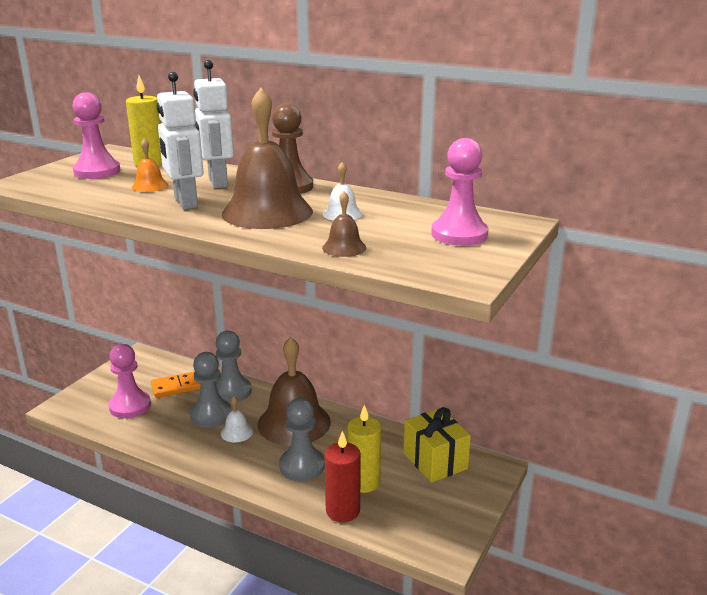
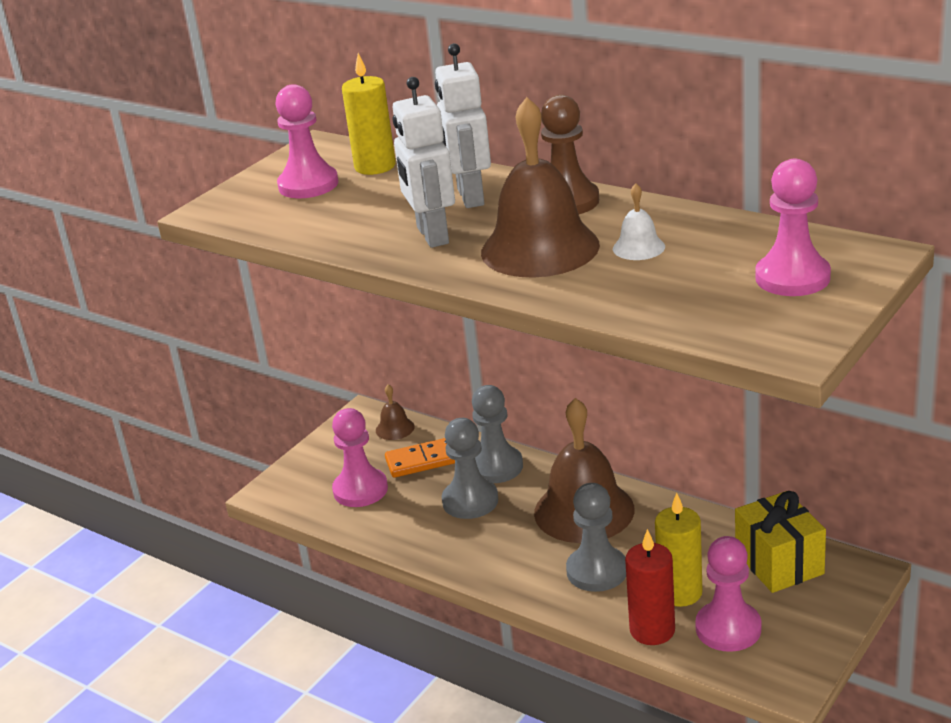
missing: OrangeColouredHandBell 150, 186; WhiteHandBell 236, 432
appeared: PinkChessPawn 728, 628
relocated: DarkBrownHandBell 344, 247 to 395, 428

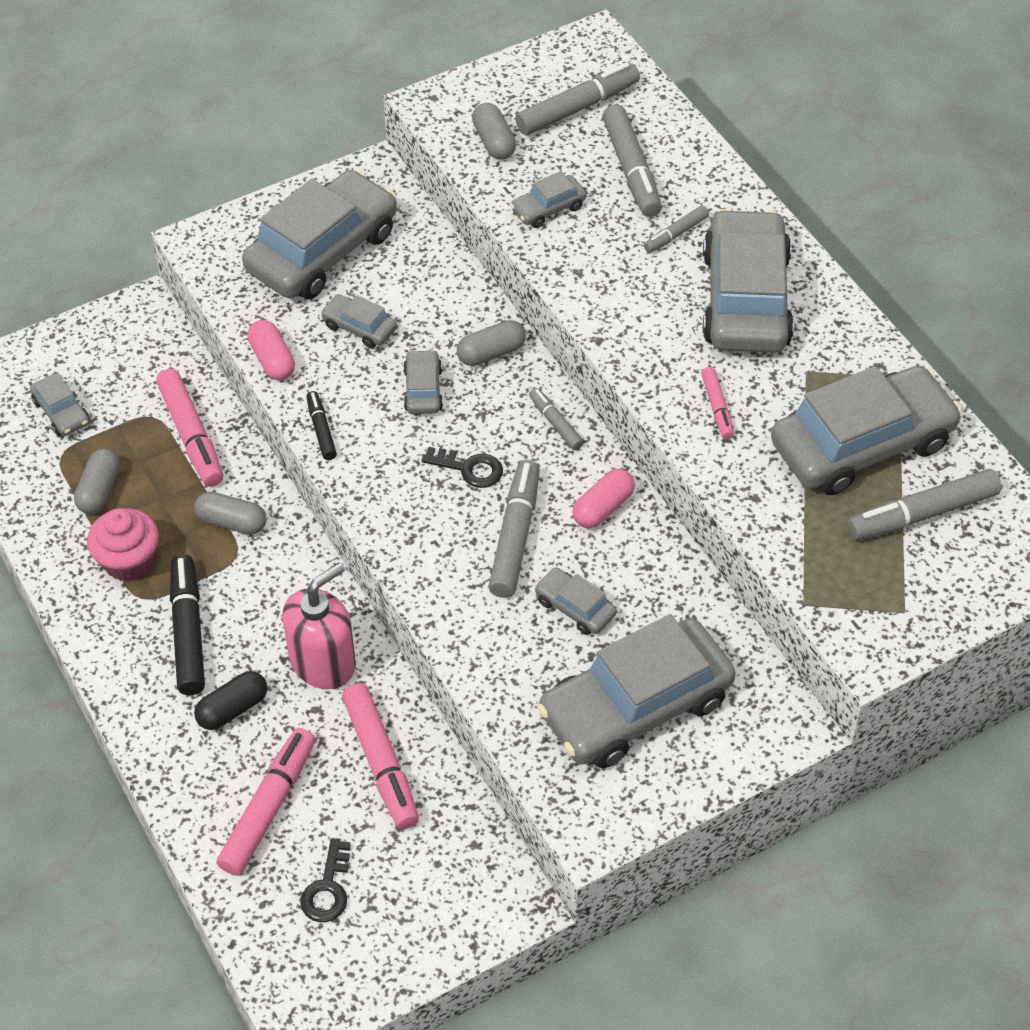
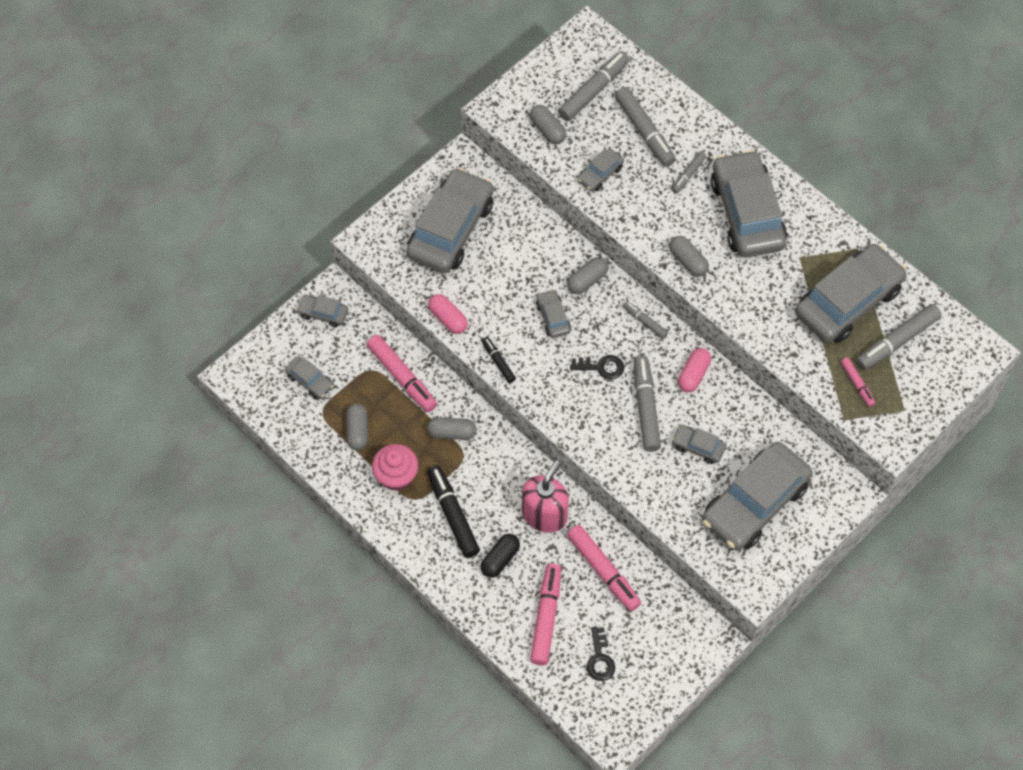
appeared: GrayPill 688, 261
relocated: GrayToyCar 359, 327 to 323, 313; PinkFeltPen 717, 407 to 857, 384

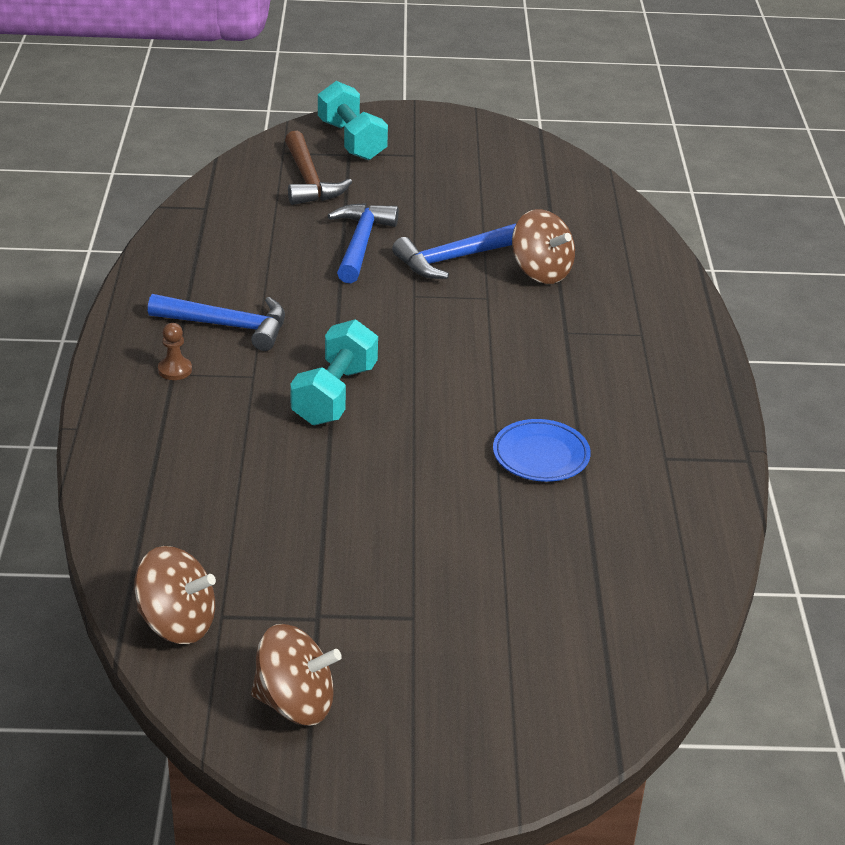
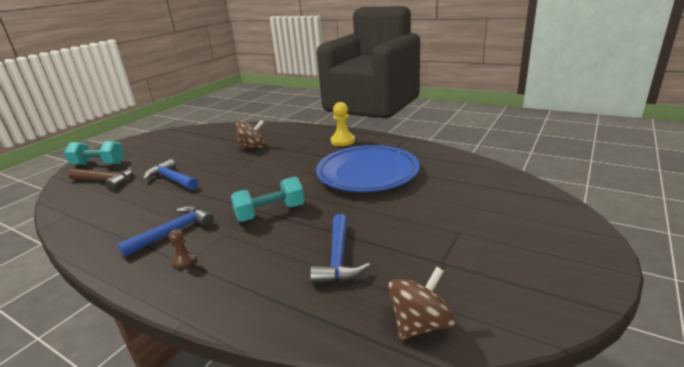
missing: DarkBrownToyTop 295, 703
appeared: BrightYellowChessPawn 342, 141
relocated: BlueHammer 452, 259 to 338, 258
spun: TealHandWeight 334, 395 = 270, 213 75 degrees counterclockwise
size: BlueDinnerPlate 541, 455 = 367, 173 x2.20

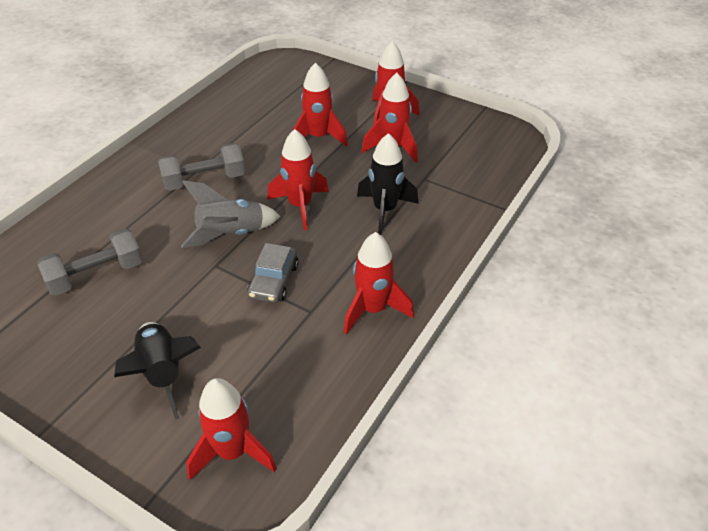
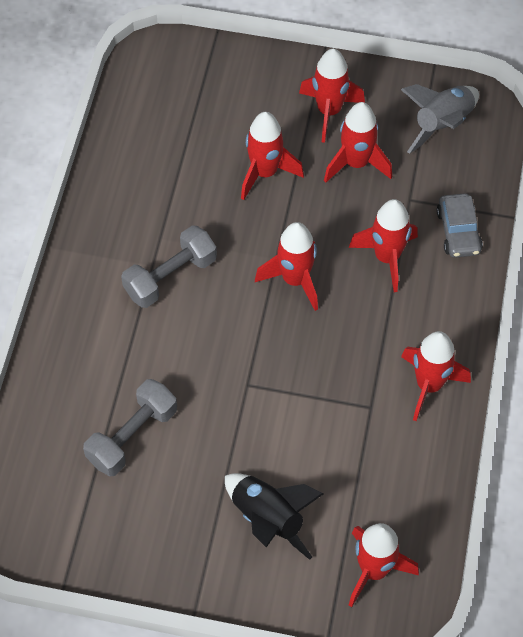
relocated: GraySpaceship 231, 234 to 442, 125; GrayToyCar 274, 281 to 458, 231
colour: EbonySpaceship 385, 210 to CrimsonSpaceship 387, 258

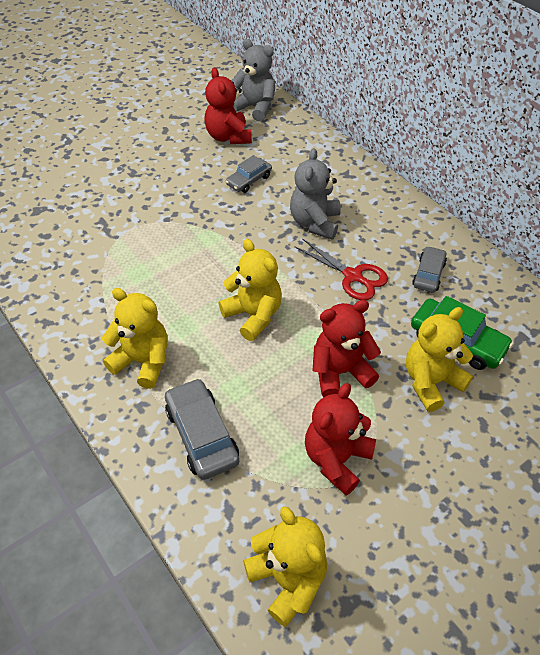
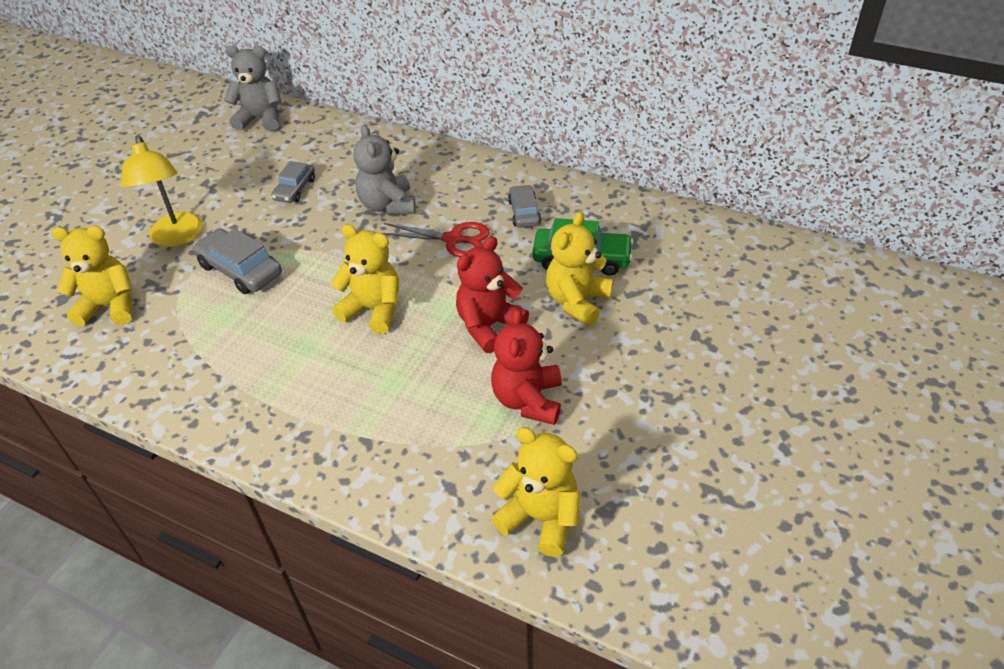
missing: CrimsonStuffedBear 228, 137
appeared: BrightYellowReadingLamp 177, 238
relocated: BrightYellowStuffedBear 143, 361 to 110, 306; GrayToyCar 202, 435 to 240, 270

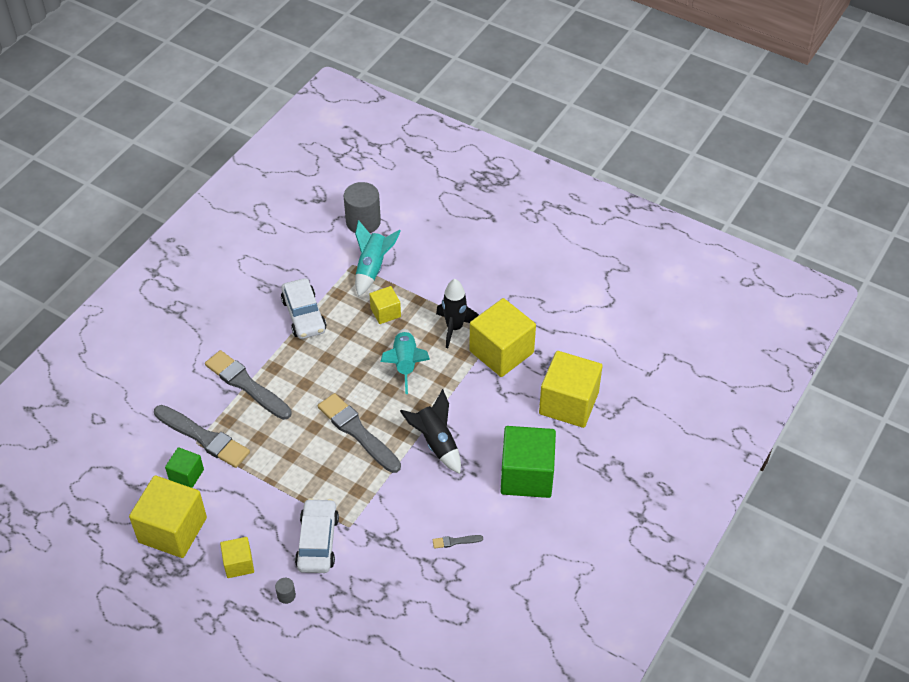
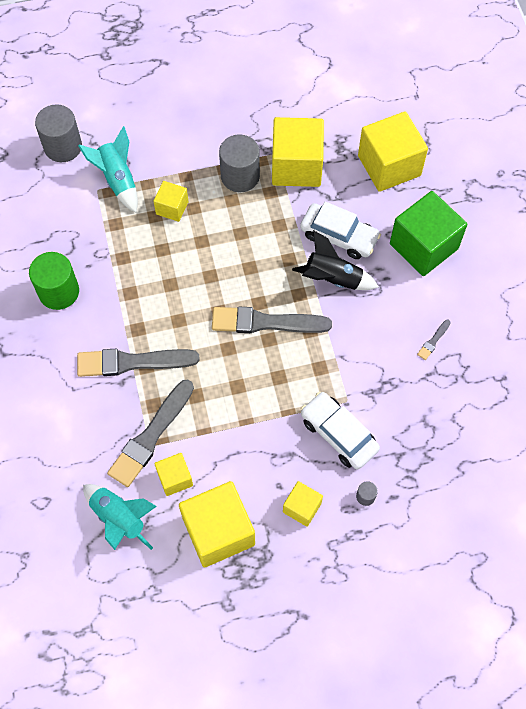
appeared: EmeraldCylinder 59, 292
relocated: WhiteToyCar 304, 315 to 339, 236; TealSpaceship 405, 364 to 119, 519
exchanged: EbonySpaceship 454, 328 to GrayCylinder 240, 176
colour: EmeraldBlock 186, 475 to BrightYellowBlock 175, 478
spun: GrayPaintBrush 203, 437 = 151, 436 135 degrees clockwise

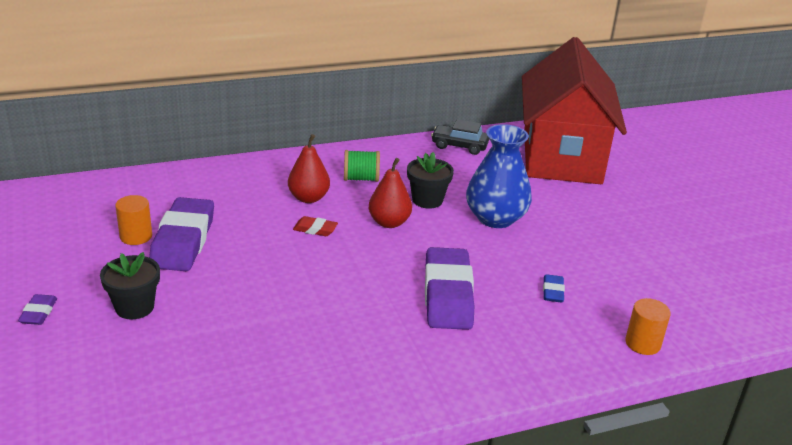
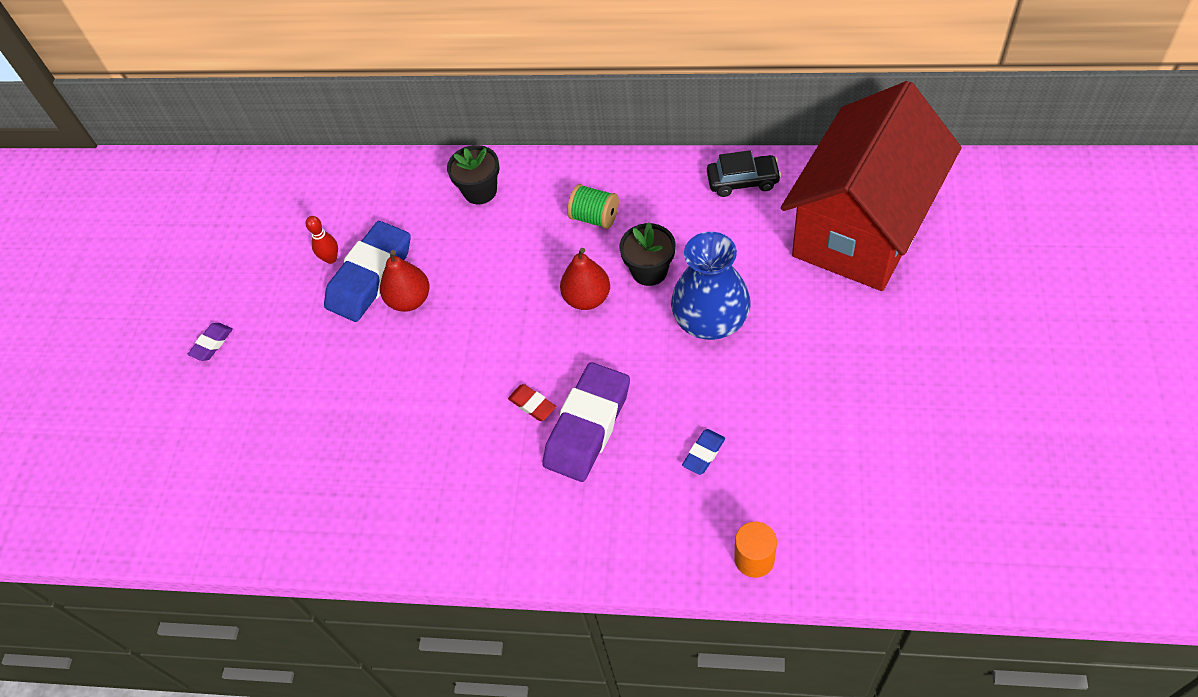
relocated: CrimsonToyPear 308, 198 to 409, 300; CrimsonPencilEraser 315, 229 to 532, 405; EbonyFlowerPot 134, 307 to 480, 191
exchanged: OrangeColouredCylinder 136, 236 to CrimsonSkittle 331, 258
colour: PurplePencilEraser 183, 241 to BluePencilEraser 370, 276
spun: EbonyToyCar 459, 146 = 743, 181 135 degrees clockwise

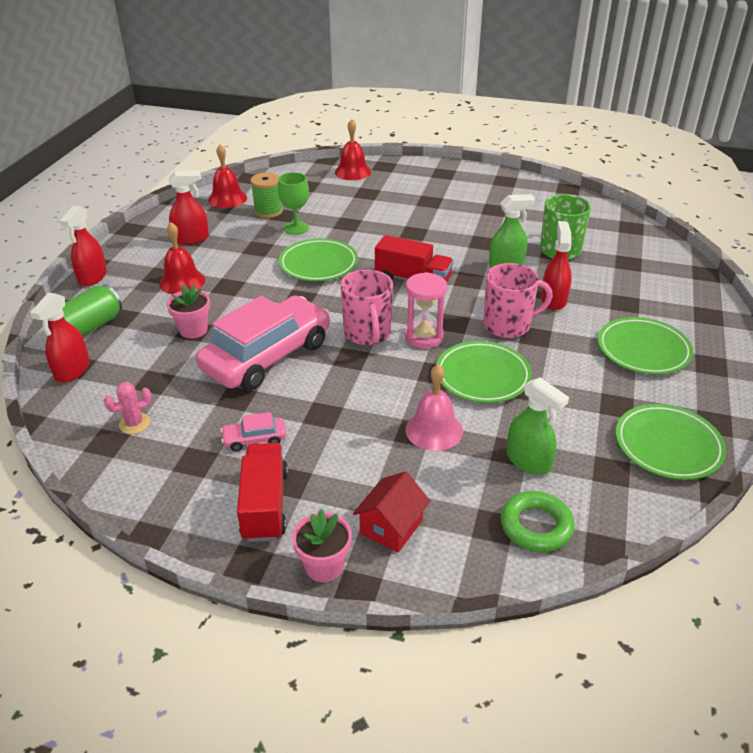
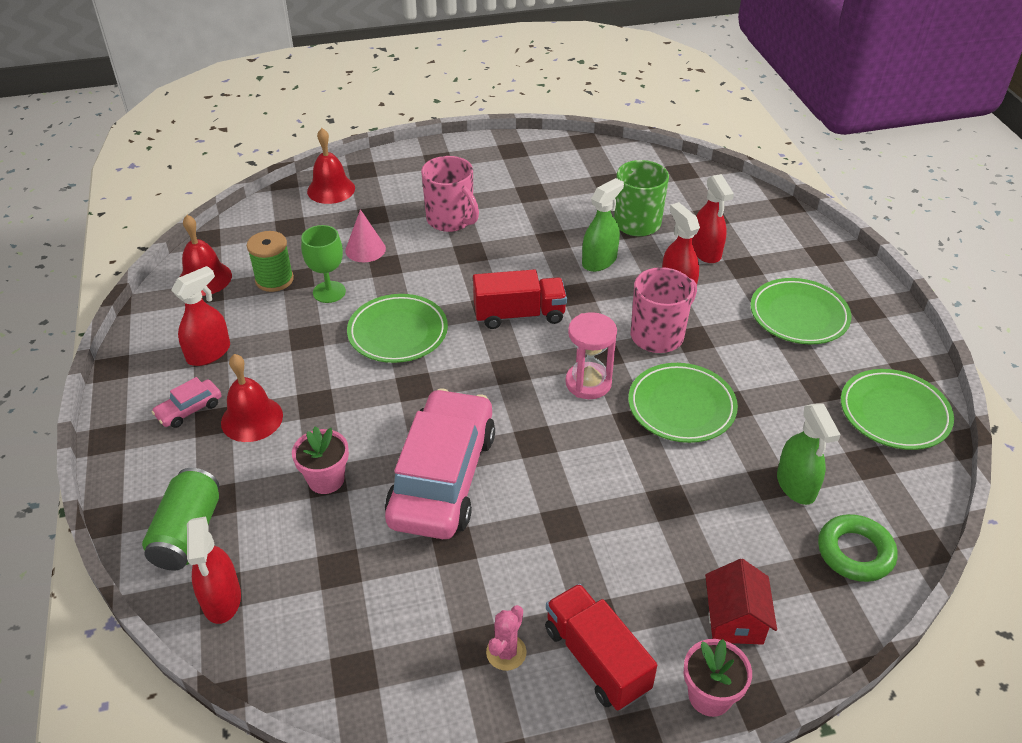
missing: PinkHandBell 434, 430
appeared: PinkCone 365, 249
relocated: CrimsonSprayer 92, 277 to 706, 252; PinkMug 367, 333 to 451, 220; PinkCactus 134, 423 to 506, 652; PinkToyCar 254, 439 to 189, 409
spun: EmeraldSprayer 528, 461 = 796, 485 60 degrees clockwise

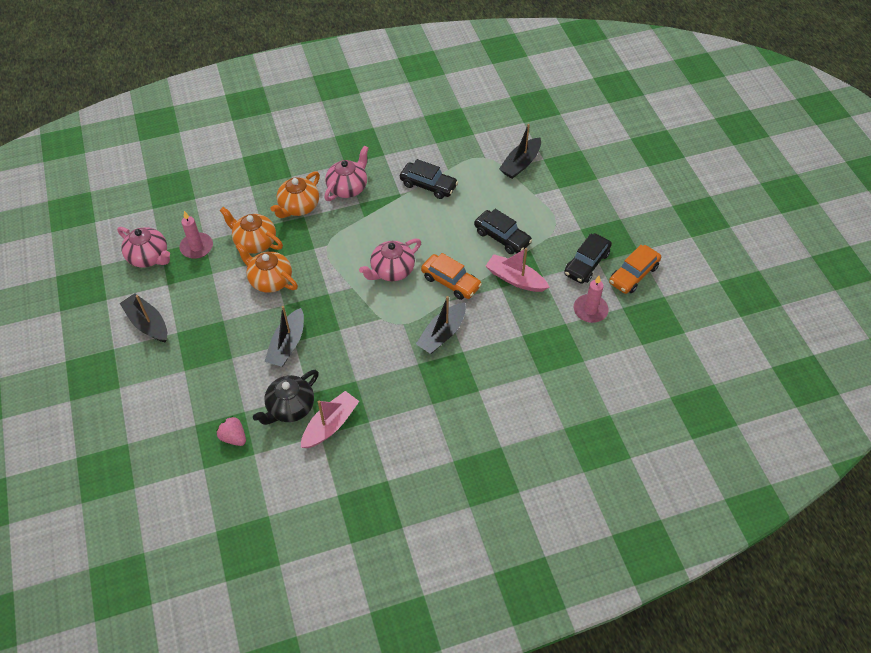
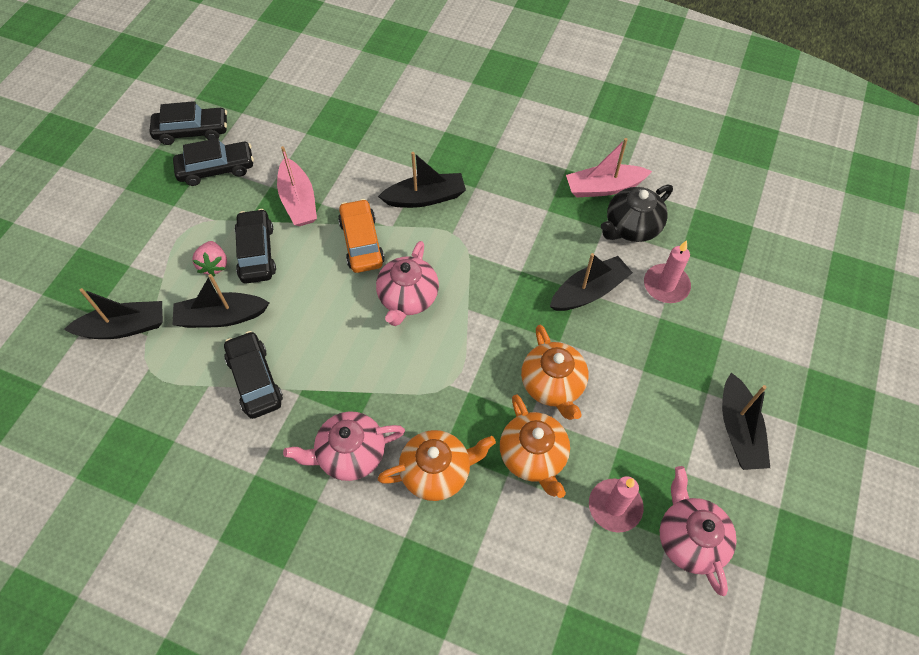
appeared: EbonyToyBoat 221, 317
relocated: PinkWaxCandle 590, 310 to 666, 285; PinkBerry 233, 437 to 214, 265
colour: OrangeColouredToyCar 633, 274 to EbonyToyCar 192, 131
spun: PinkChinaTeapot 392, 270 = 408, 298 105 degrees clockwise; EbonyChinaTeapot 290, 407 = 631, 227 150 degrees clockwise

